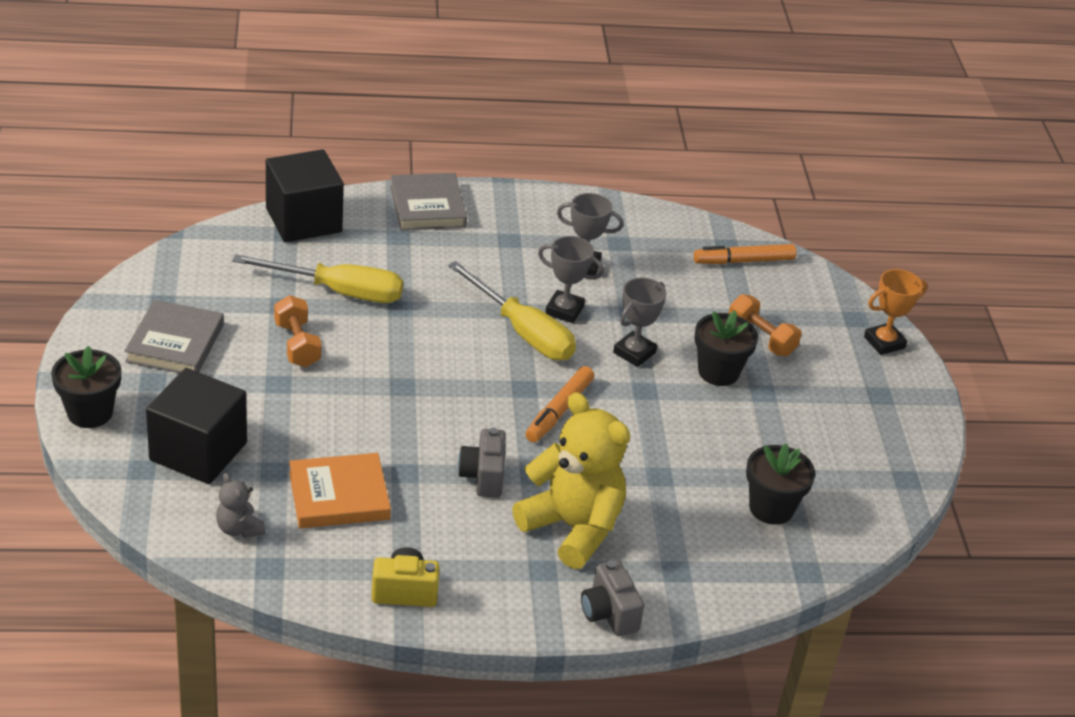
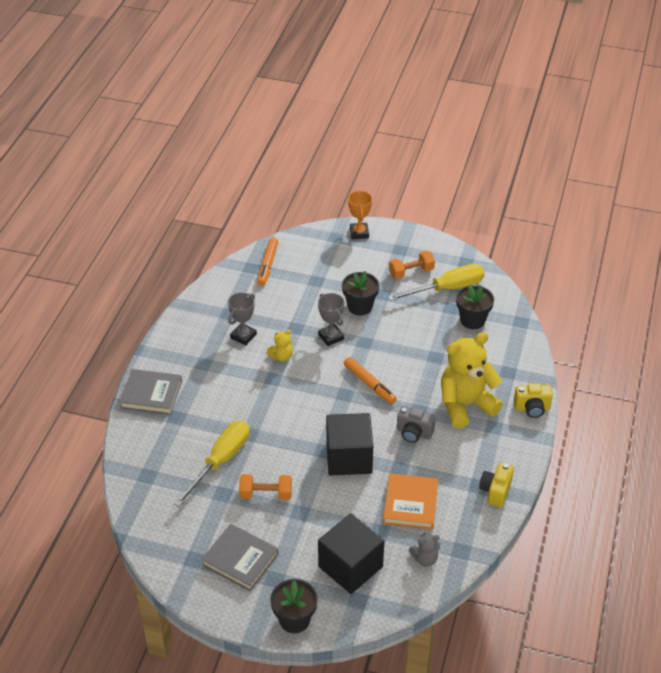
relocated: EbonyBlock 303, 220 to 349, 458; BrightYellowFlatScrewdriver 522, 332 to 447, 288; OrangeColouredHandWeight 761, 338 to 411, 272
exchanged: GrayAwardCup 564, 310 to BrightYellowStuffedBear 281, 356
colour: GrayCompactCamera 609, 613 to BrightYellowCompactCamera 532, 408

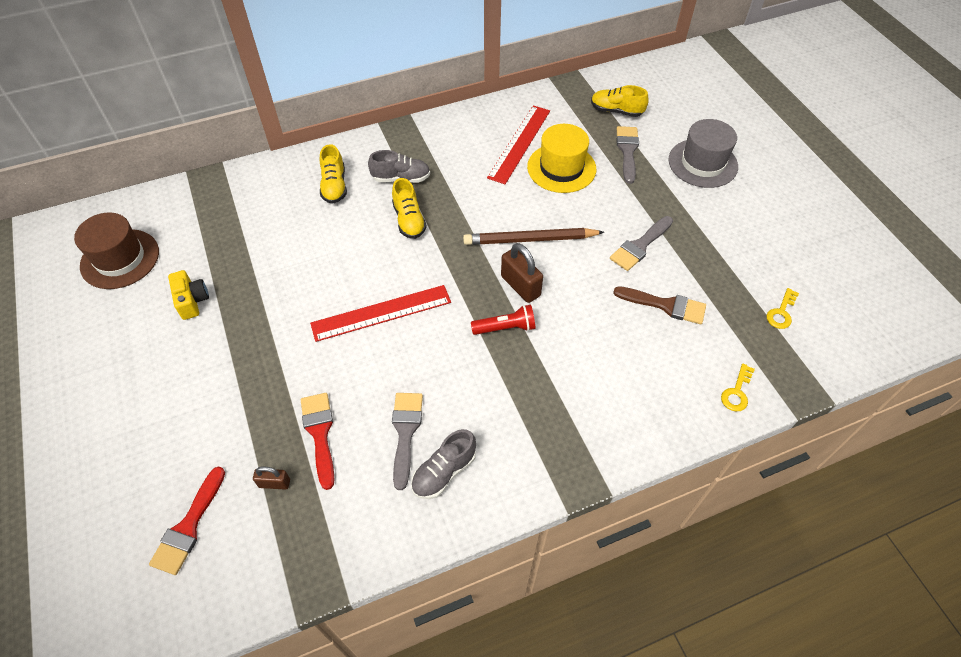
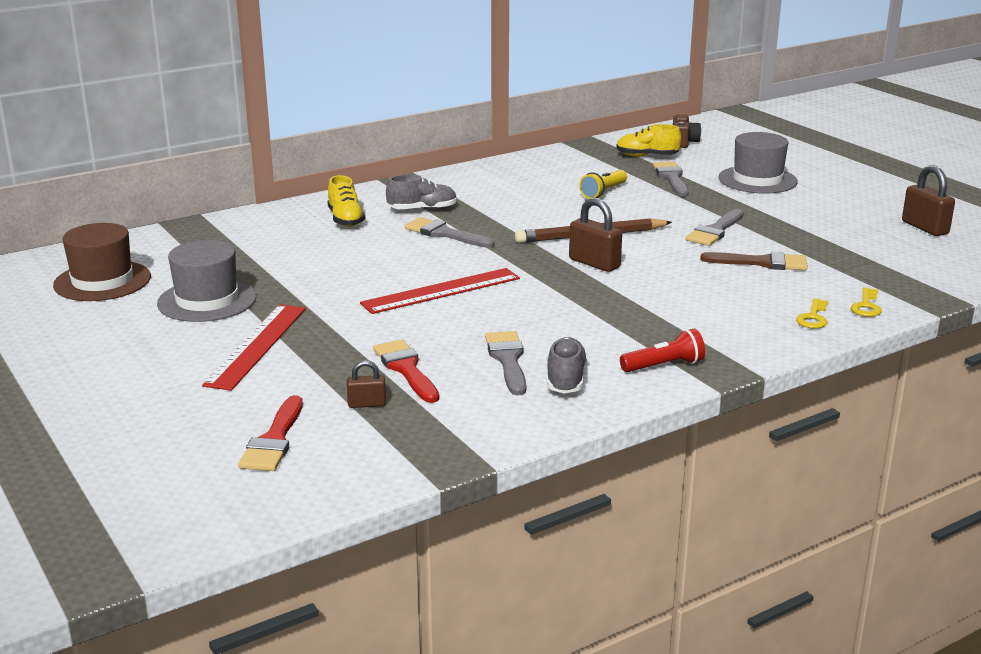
appeared: DarkBrownCompactCamera 683, 142; DarkBrownLock 925, 228
relocated: CrimsonMeasuringStick 519, 143 to 257, 345; BrightYellowDoorKey 781, 312 to 813, 317; CrimsonPocketTorch 505, 327 to 664, 365
exchanged: BrightYellowTopHat 561, 168 to BrightYellowPocketTorch 603, 192; BrightYellowSneaker 409, 220 to GrayPaintBrush 445, 234; BrightYellowCompactCamera 192, 301 to GrayTopHat 207, 300
spun: GraySneaker 444, 472 = 565, 380 150 degrees clockwise

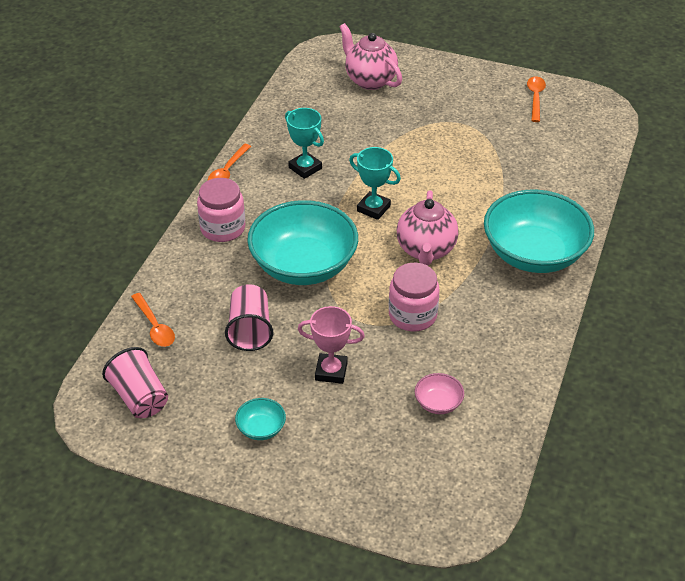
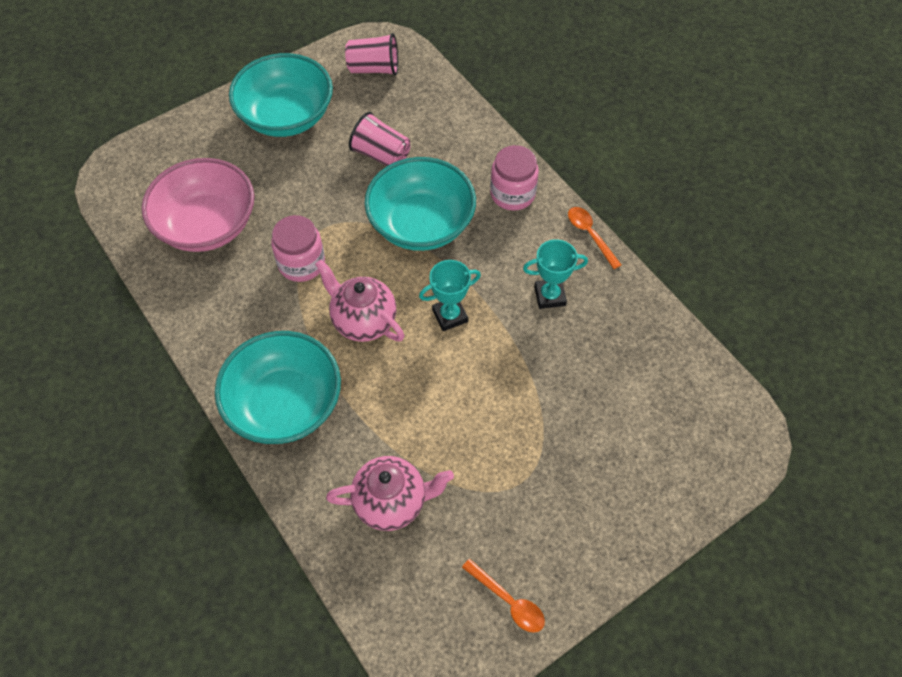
missing: OrangeColouredSpoon 155, 326; PinkAwardCup 331, 371
relocated: PinkChinaTeapot 370, 80 to 391, 502
size: PinkBowl 438, 403 = 207, 225 x2.46; TealBowl 261, 428 = 286, 116 x2.46

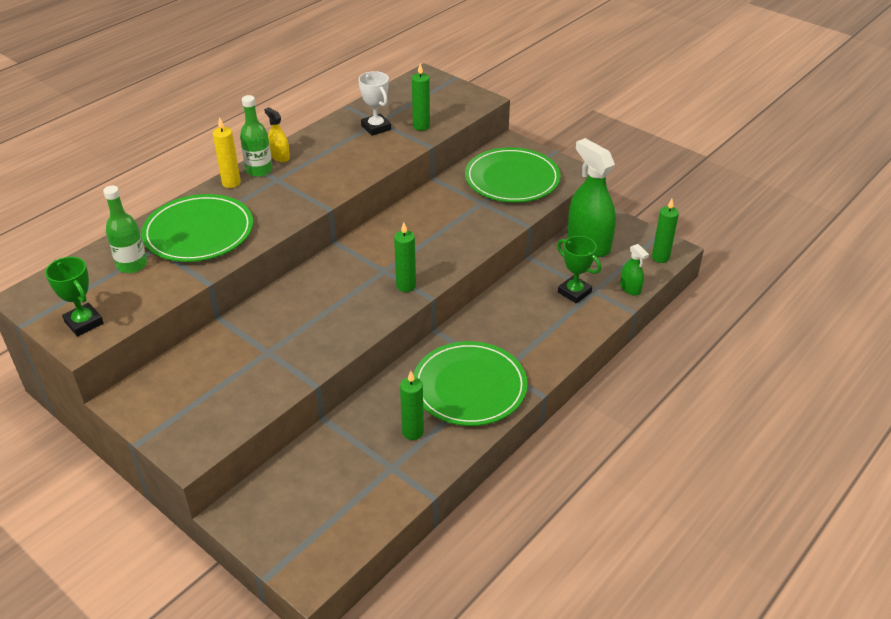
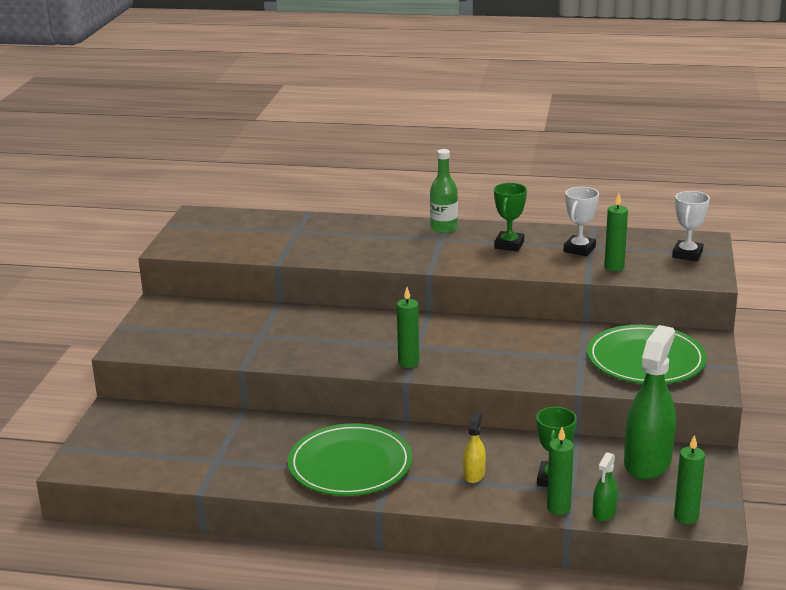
missing: BrightYellowWaxCandle 231, 183; EmeraldDrinkBottle 132, 265; EmeraldDinnerPlate 199, 232
appeared: WhiteAwardCup 687, 254
relocated: BrightYellowSprayer 280, 157 to 474, 475; EmeraldAwardCup 84, 323 to 509, 245; EmeraldWaxCandle 413, 432 to 558, 508

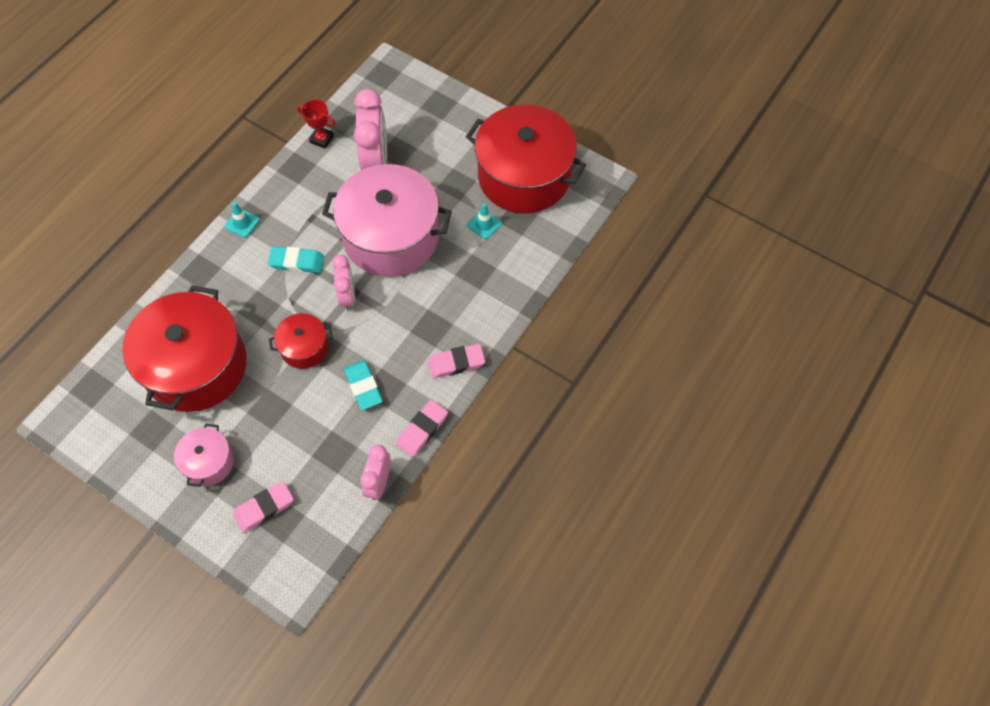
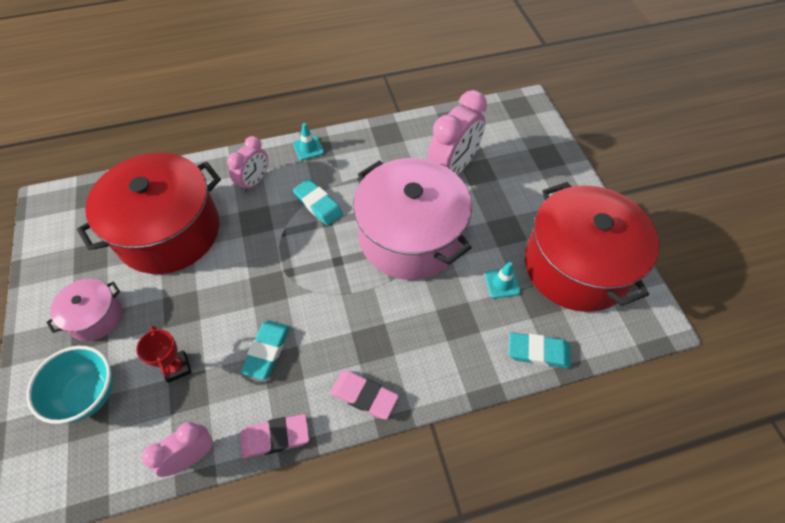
missing: CrimsonCookingPot 304, 348
appeared: TealPencilEraser 538, 352
relocated: CrimsonAwardCup 322, 139 to 177, 367; PinkAlarmClock 347, 296 to 254, 182
exchanged: PinkPencilEraser 264, 508 to TealBowl 88, 394

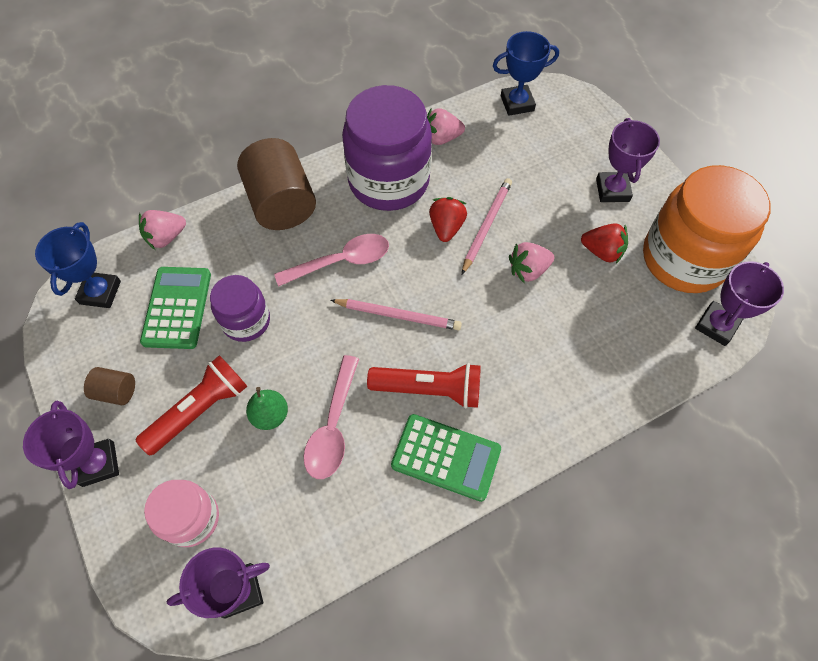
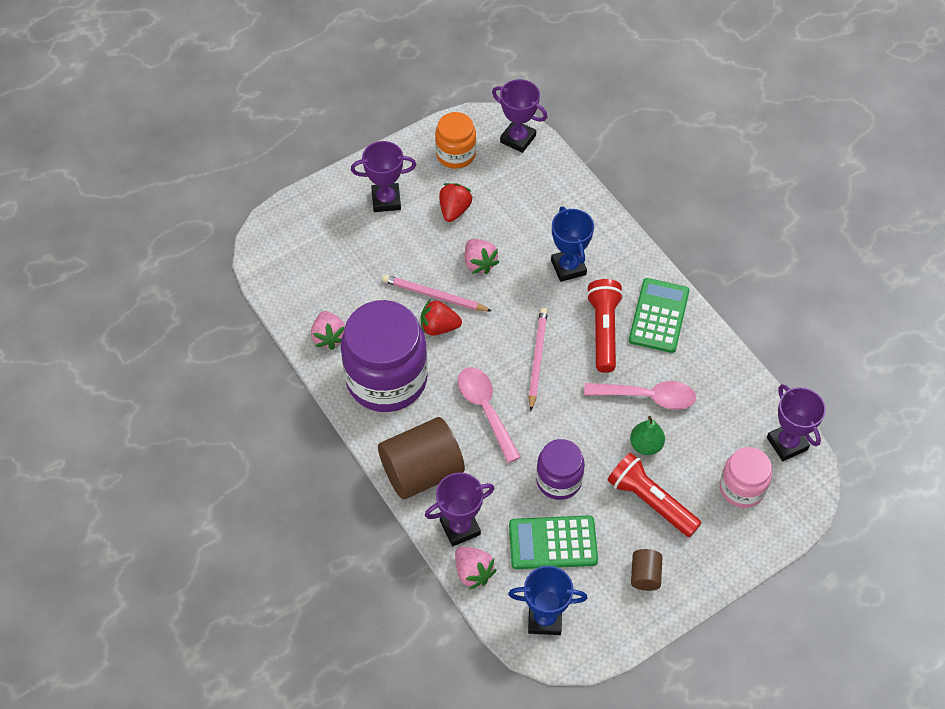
relocated: BlueAwardCup 517, 103 to 568, 267; PurpleAwardCup 98, 464 to 460, 527
size: OrangeColouredPreserveJar 684, 258 = 456, 154 x0.54

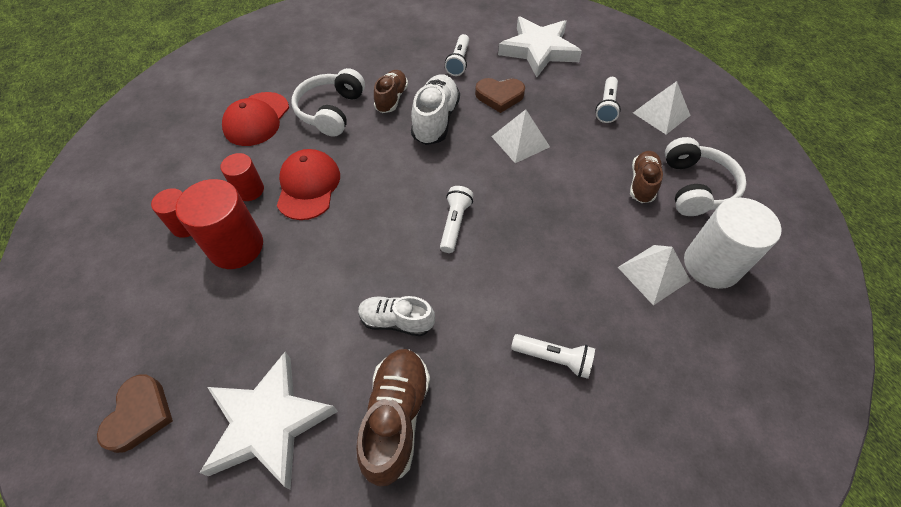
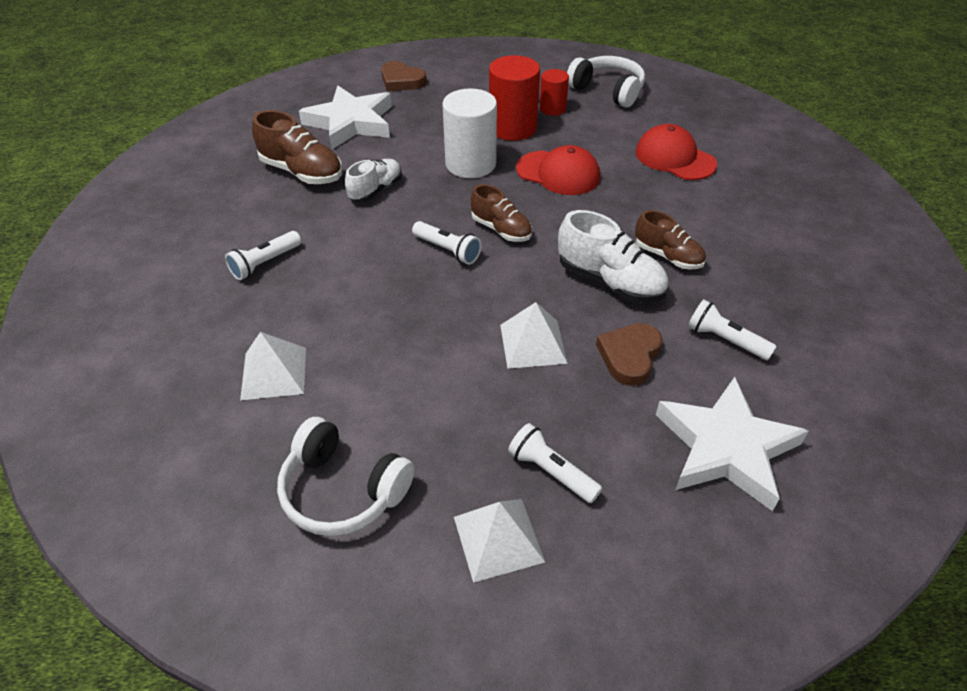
missing: CrimsonCylinder 249, 190
relocated: WhiteHeadset 331, 111 to 607, 91; DarkBrownSneaker 642, 183 to 501, 229; WhiteCylinder 711, 265 to 470, 164

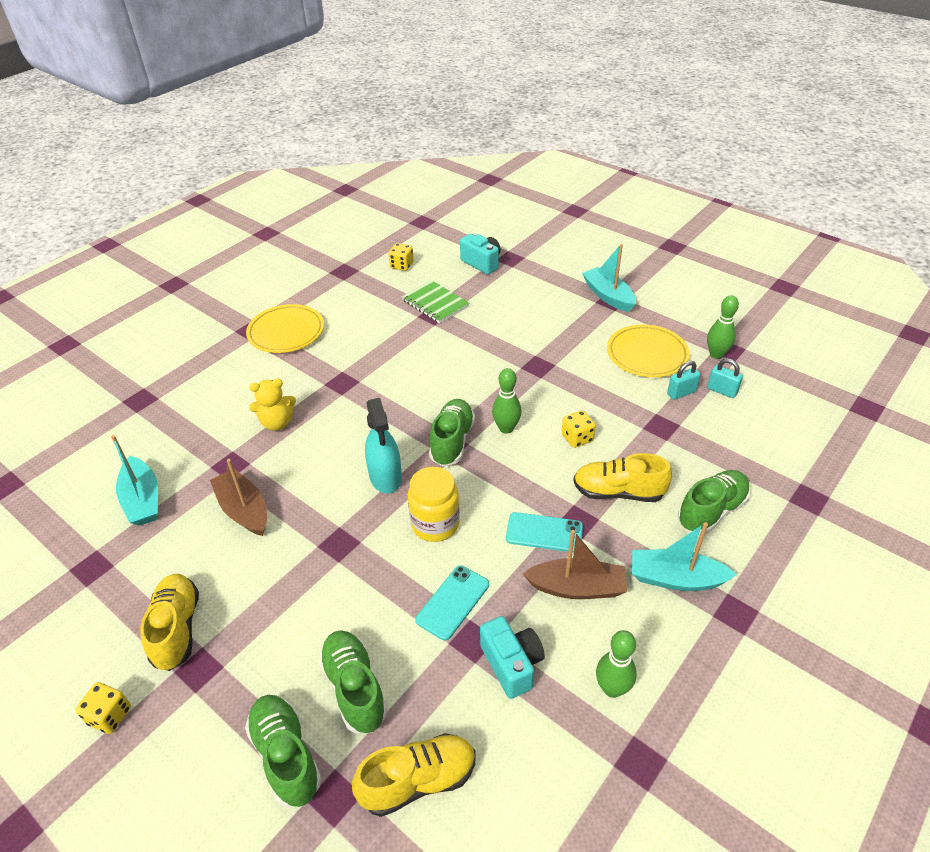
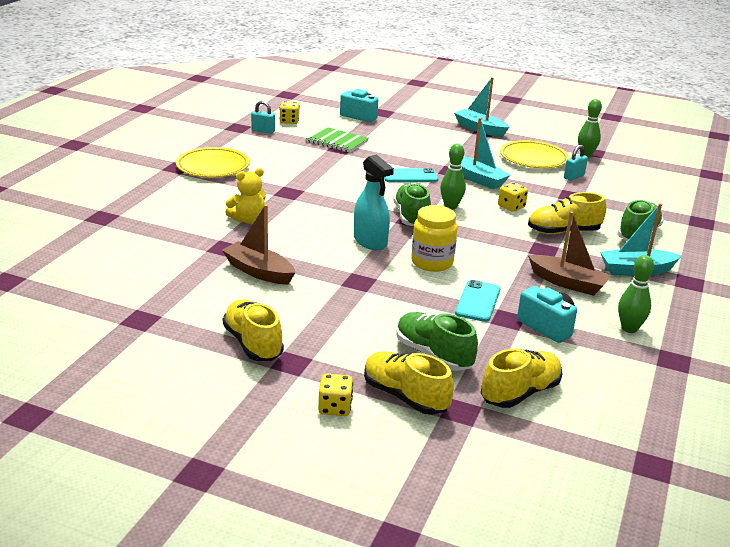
relocated: TealLock 722, 391 to 263, 131; TealToyBoat 142, 500 to 478, 179; TealMobilePhone 544, 532 to 410, 176; BrightYellowGameDie 110, 715 to 335, 408
colour: EmeraldSneaker 286, 755 to BrightYellowSneaker 405, 396
spun: DarkBrownToyBoat 577, 588 = 568, 283 45 degrees clockwise

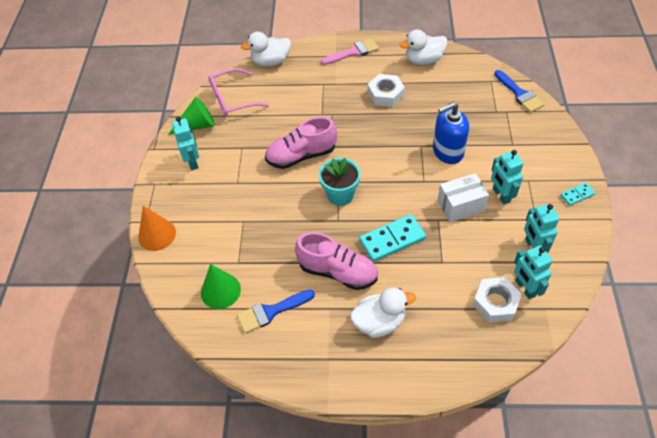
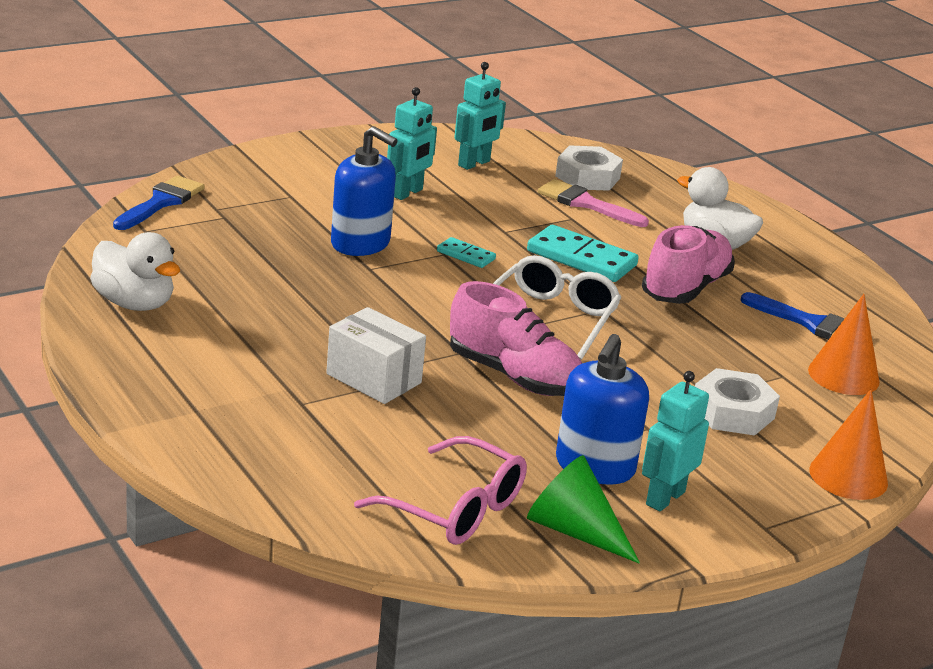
missing: WhiteRubberDuck 271, 62; TealRobotFigure 525, 288
appeared: BlueSoapDispenser 594, 466
relocated: PinkPaintBrush 353, 52 to 586, 203; WhiteNut 385, 94 to 732, 412; WhiteParcel 460, 206 to 373, 378; TealDomino 577, 195 to 465, 255
exchanged: TealFlowerPot 340, 195 to WhiteEyeglasses 553, 317
colour: EmeraldCone 220, 291 to OrangeColouredCone 843, 375
spun: PinkSneaker 338, 271 = 685, 288 45 degrees clockwise

